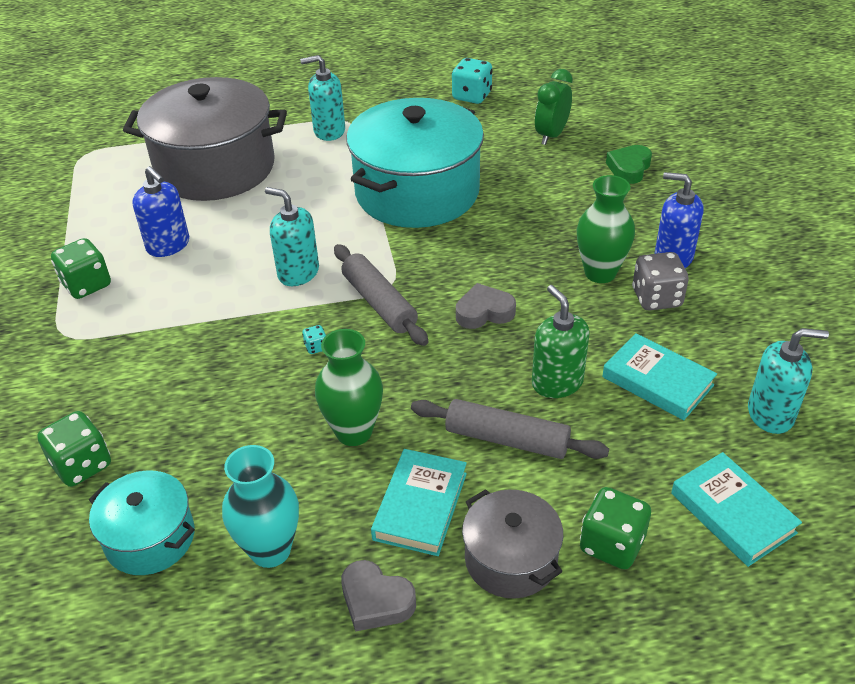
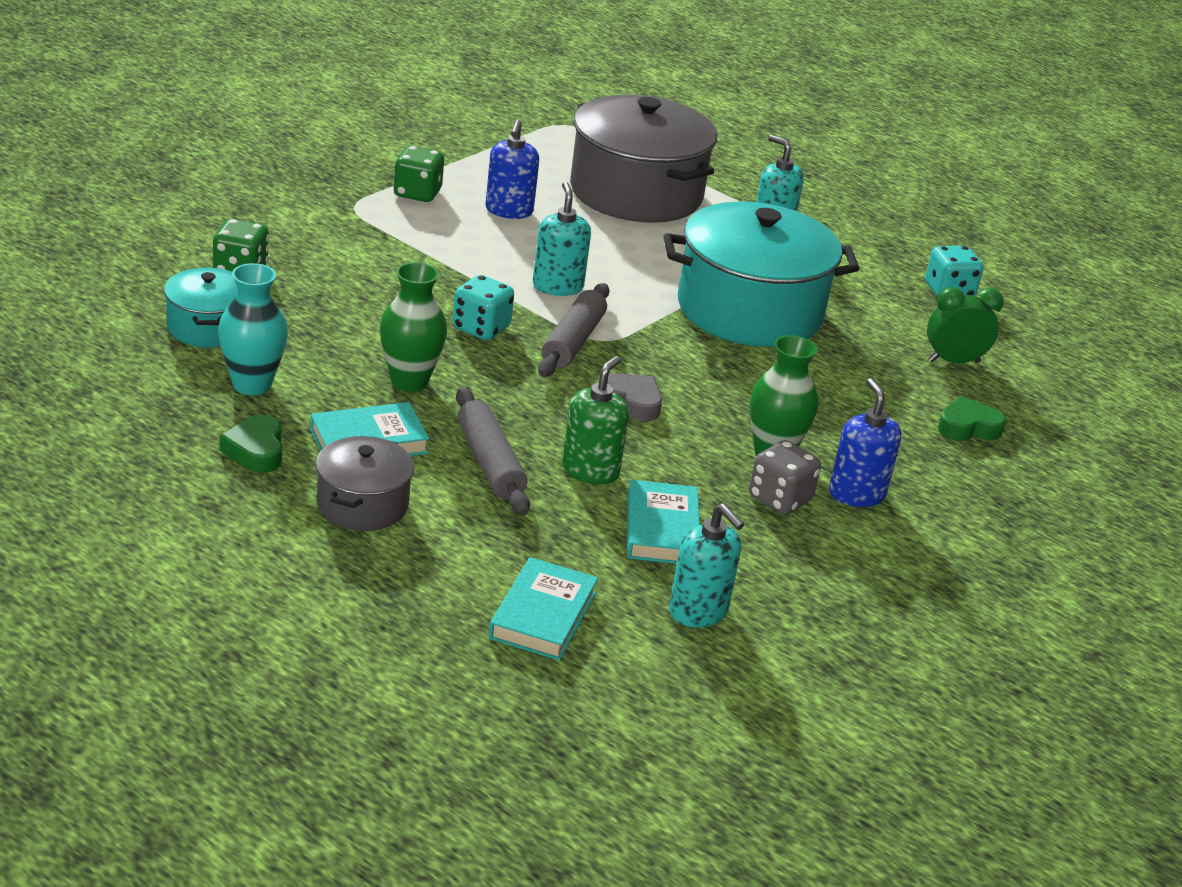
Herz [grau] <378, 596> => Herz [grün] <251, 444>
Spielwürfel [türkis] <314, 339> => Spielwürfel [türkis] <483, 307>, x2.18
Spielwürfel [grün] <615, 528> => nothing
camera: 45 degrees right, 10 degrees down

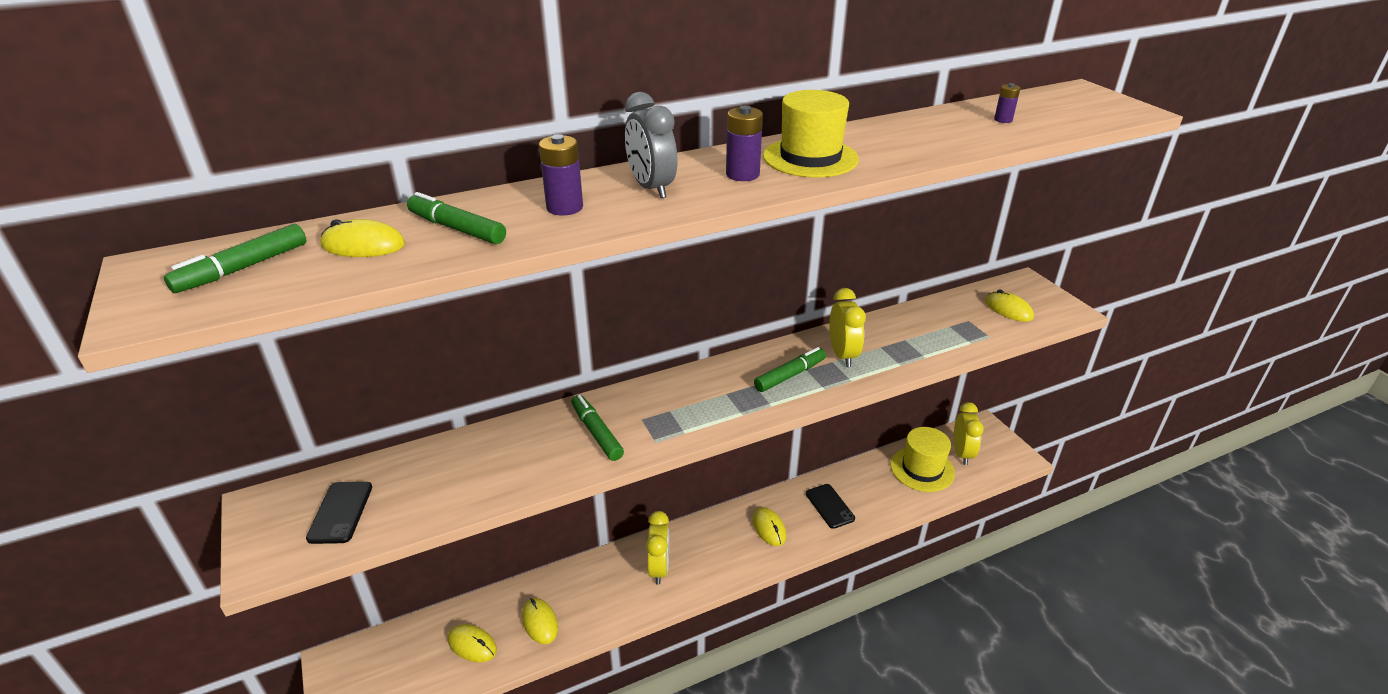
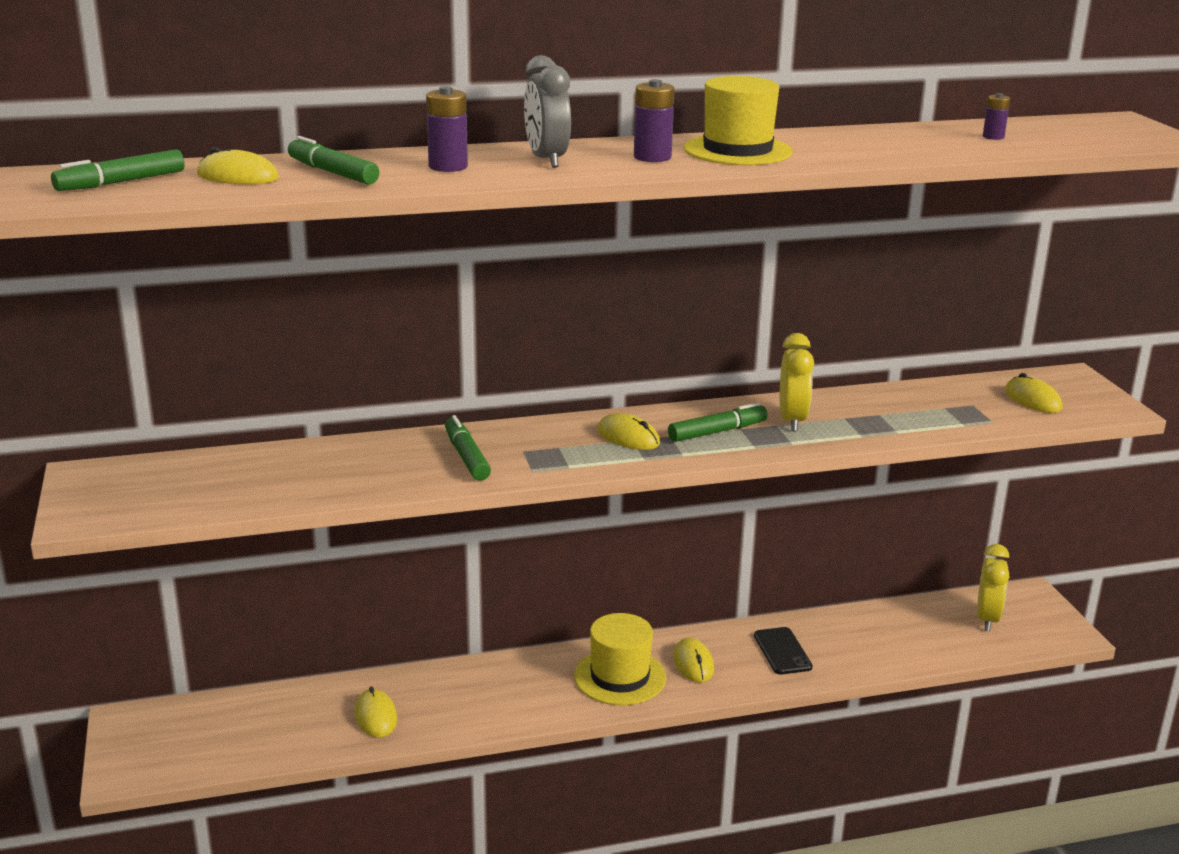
Hut [gelb] <922, 459> => Hut [gelb] <620, 659>, move
Computermaus [gelb] <472, 643> => Computermaus [gelb] <628, 431>, move
Handy [schwarz] <339, 513> => nothing
Wecker [gelb] <657, 548> => nothing
camera: 10 degrees right, 10 degrees down

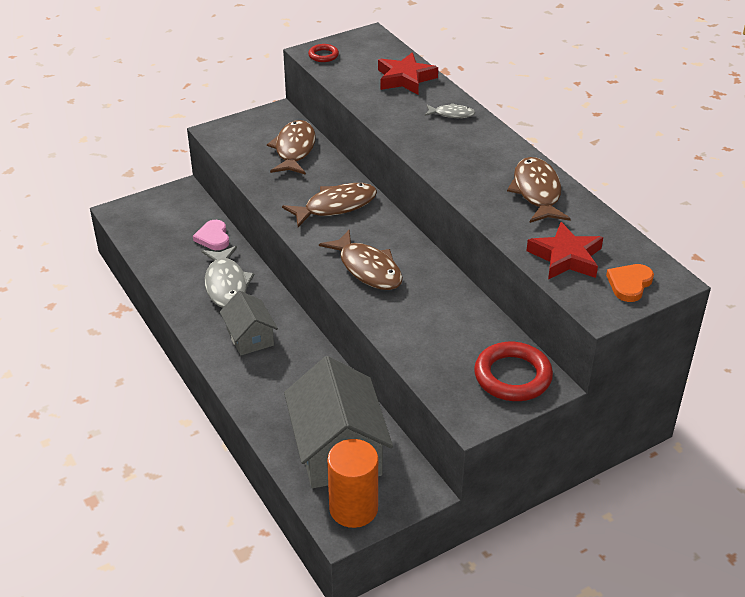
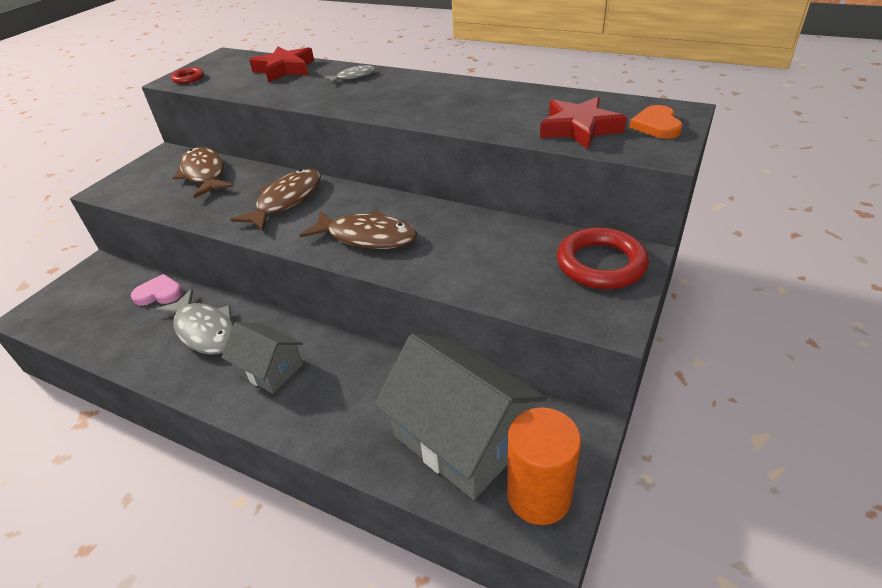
Herz [rosa] <211, 235> => Herz [rosa] <157, 290>, 135 degrees clockwise
Fisch [braun] <539, 190> => nothing
camera: 30 degrees left, 0 degrees up

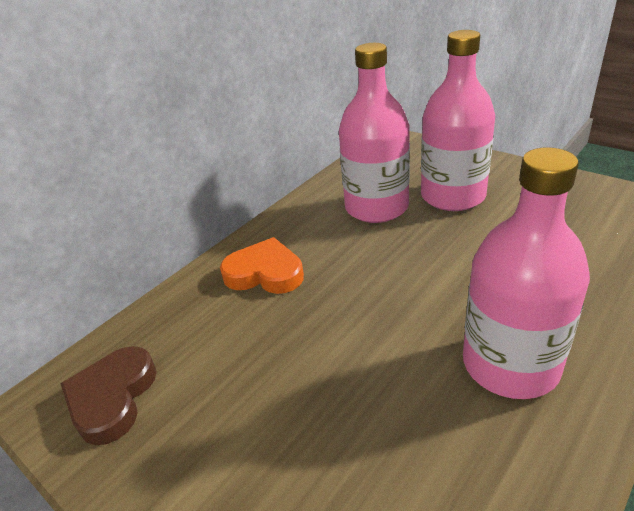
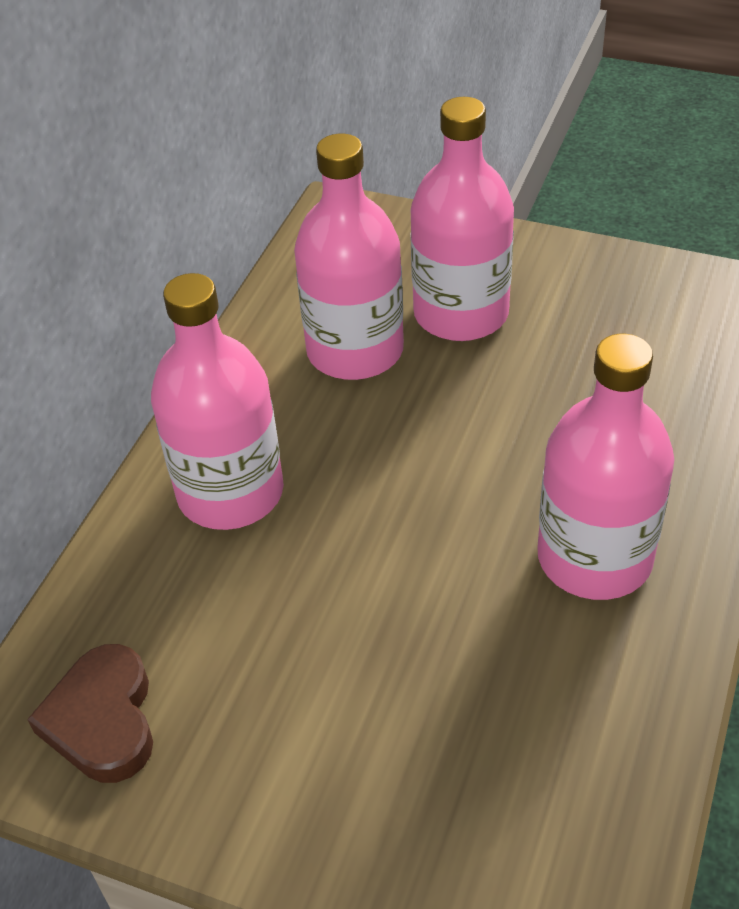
Herz [orange] <262, 265> => Flasche [rosa] <217, 401>
camera: 20 degrees left, 10 degrees up

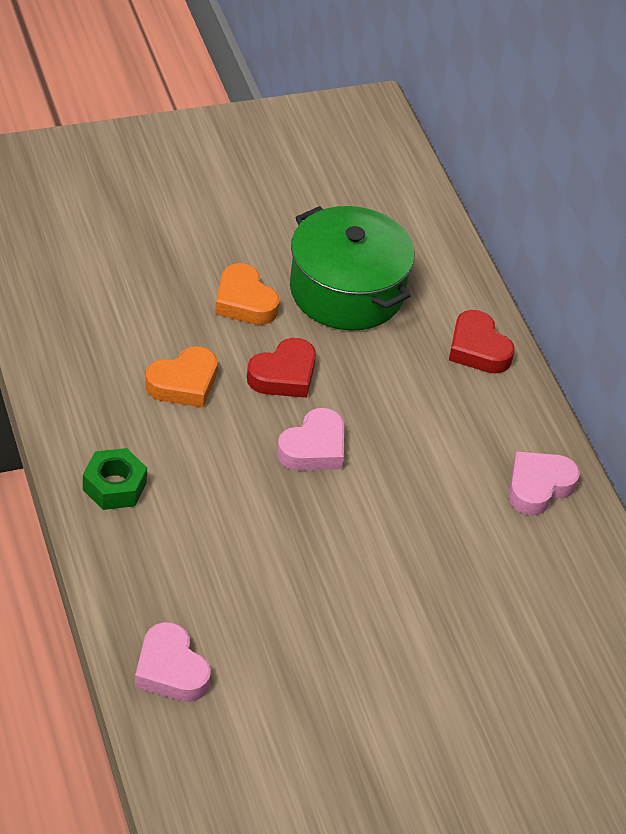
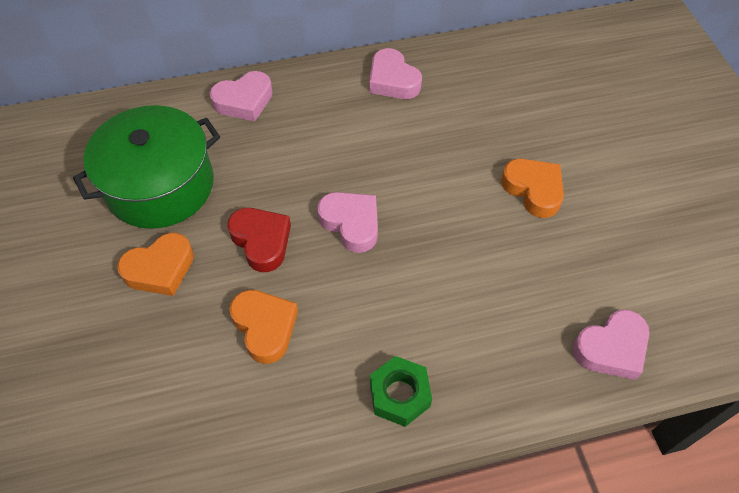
Herz [rot] <481, 341> => Herz [rosa] <241, 96>
nothing => Herz [orange] <532, 188>
camera: 80 degrees left, 10 degrees up

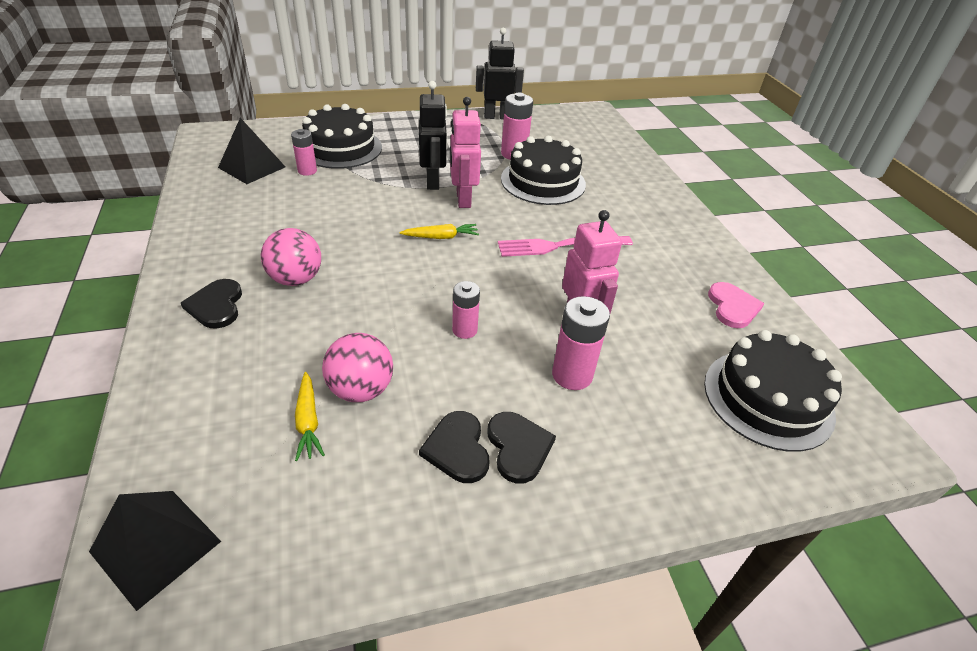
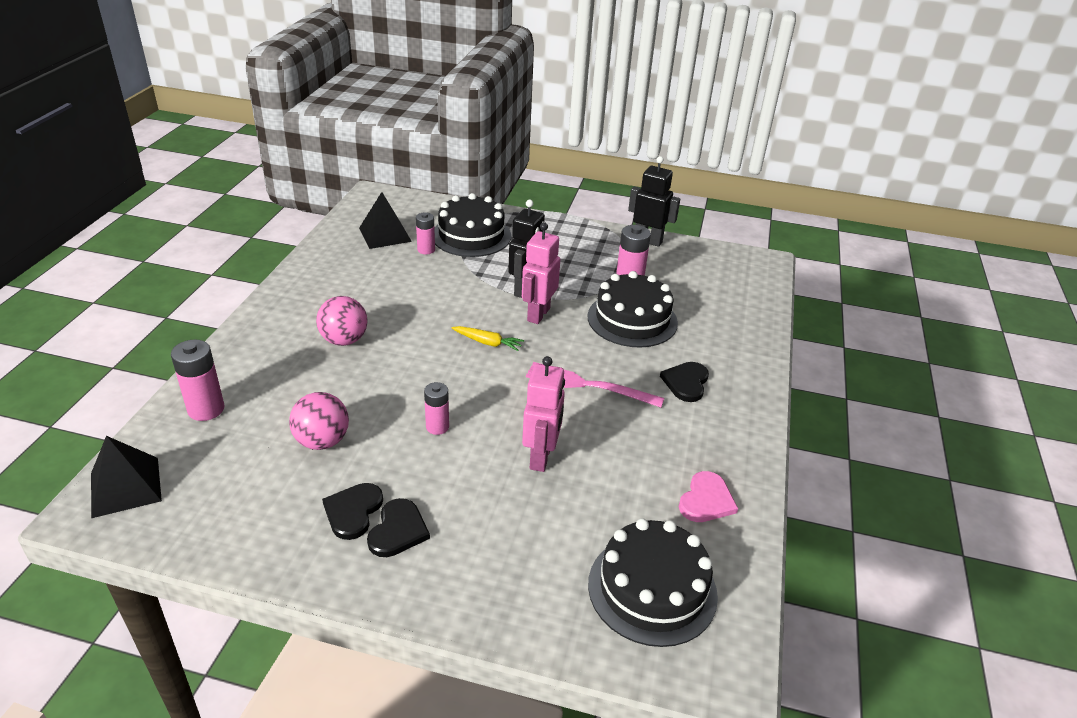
Batterie [rosa] <581, 343> => Batterie [rosa] <198, 380>, move
Herz [schwarz] <211, 304> => Herz [schwarz] <684, 382>, move
Karotte [gelb] <310, 416> => nothing
camera: 30 degrees right, 5 degrees down

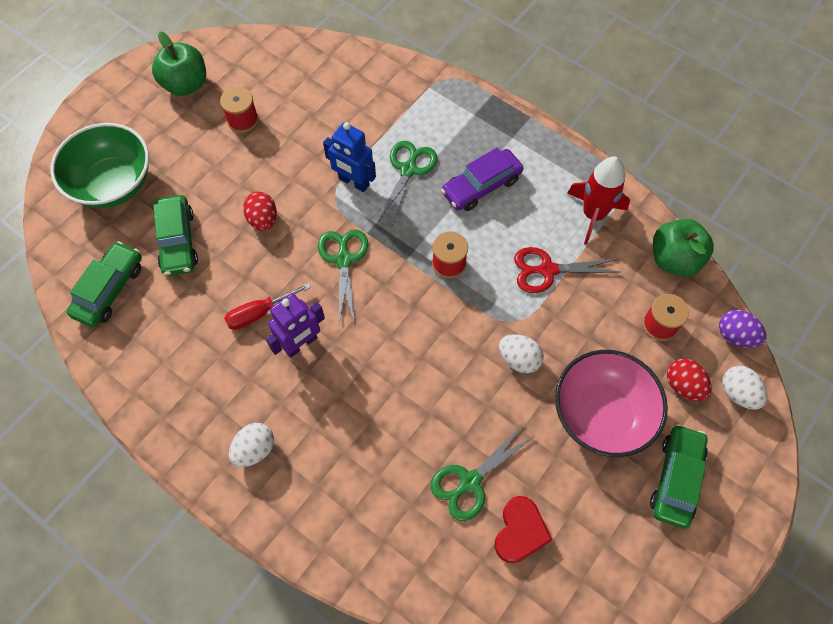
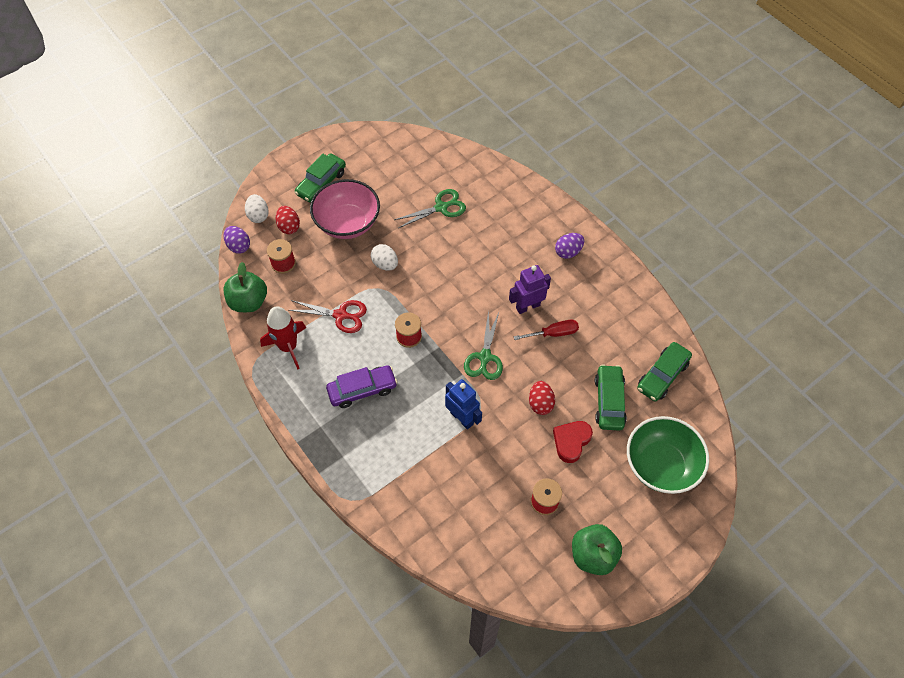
Herz [rot] <523, 529> => Herz [rot] <573, 442>, move
Ei [weiß] <251, 445> => Ei [lila] <569, 246>
Schere [grün] <407, 183> => nothing
camera: 165 degrees left, 5 degrees down

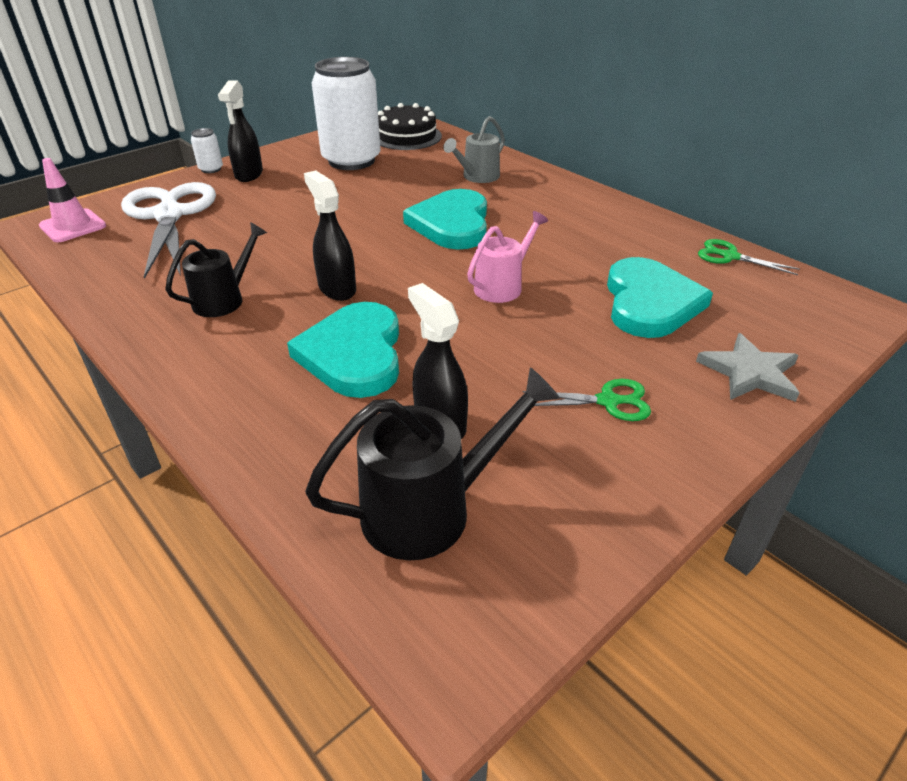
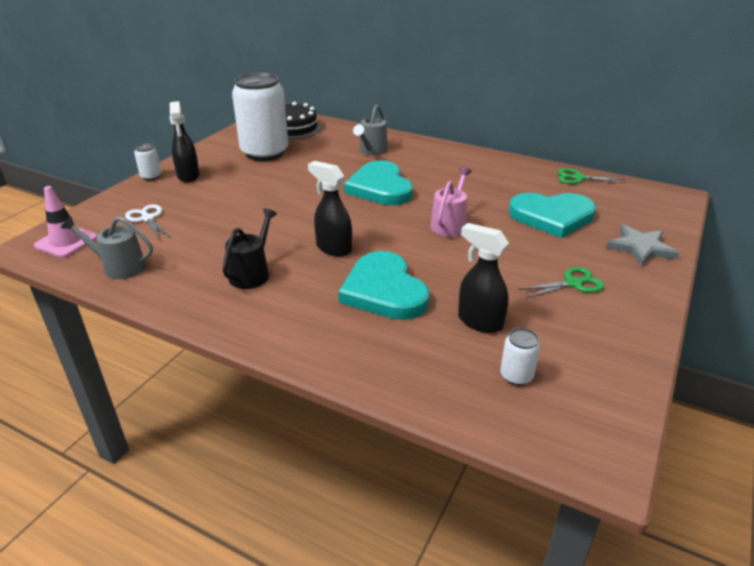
nothing => Gießkanne [grau] <107, 247>
Schere [weiß] <168, 230> => Schere [weiß] <148, 222>, x0.46
Gießkanne [schwarz] <432, 463> => Dose [weiß] <520, 357>
Herz [türkis] <660, 297> => Herz [türkis] <552, 215>, 105 degrees clockwise
camera: 20 degrees left, 5 degrees down

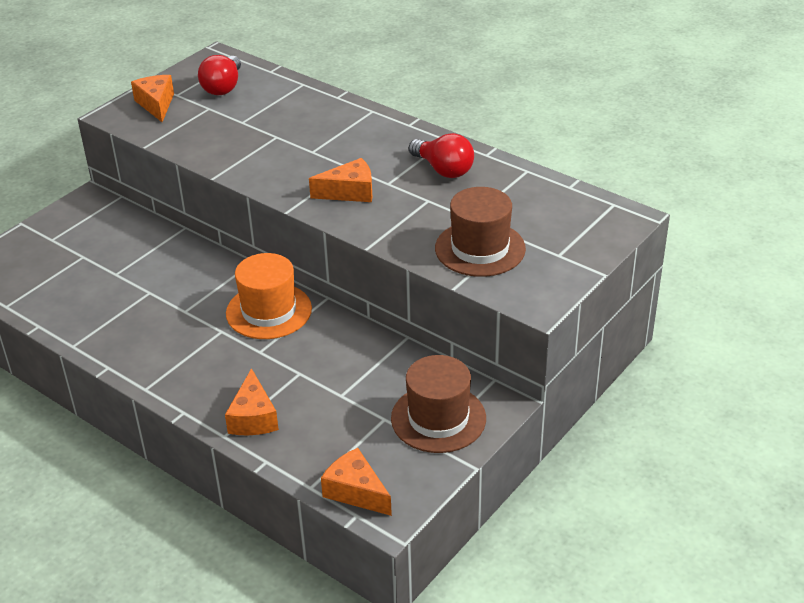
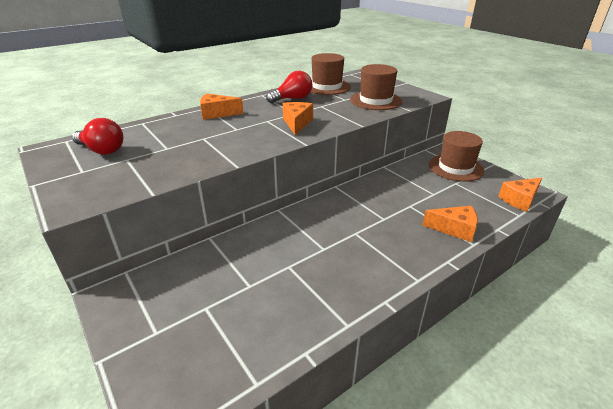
Käse [orange] <152, 98> => Käse [orange] <222, 106>, move
nothing => Hut [braun] <331, 74>
Hut [orange] <269, 296> => nothing
camera: 75 degrees left, 5 degrees down

